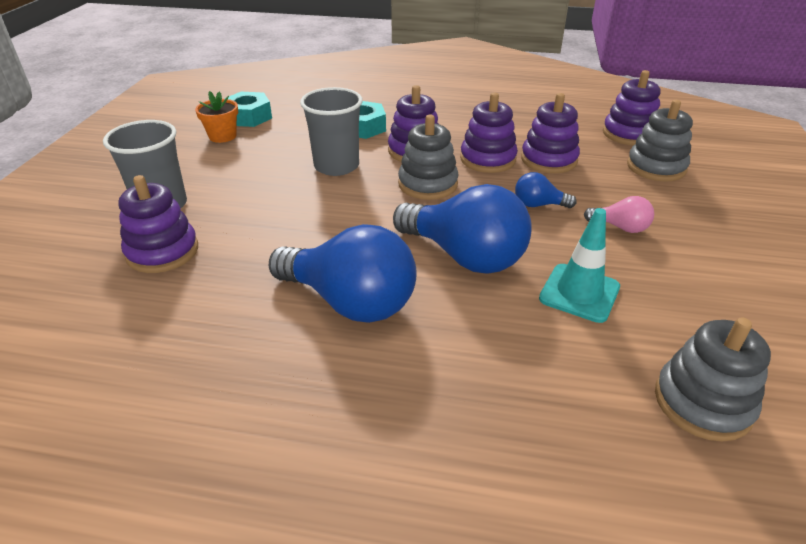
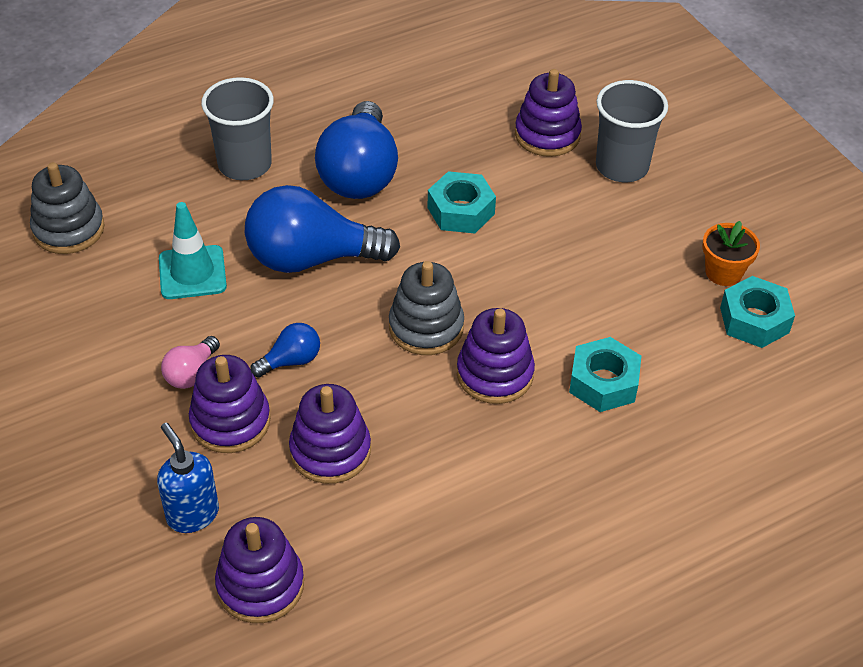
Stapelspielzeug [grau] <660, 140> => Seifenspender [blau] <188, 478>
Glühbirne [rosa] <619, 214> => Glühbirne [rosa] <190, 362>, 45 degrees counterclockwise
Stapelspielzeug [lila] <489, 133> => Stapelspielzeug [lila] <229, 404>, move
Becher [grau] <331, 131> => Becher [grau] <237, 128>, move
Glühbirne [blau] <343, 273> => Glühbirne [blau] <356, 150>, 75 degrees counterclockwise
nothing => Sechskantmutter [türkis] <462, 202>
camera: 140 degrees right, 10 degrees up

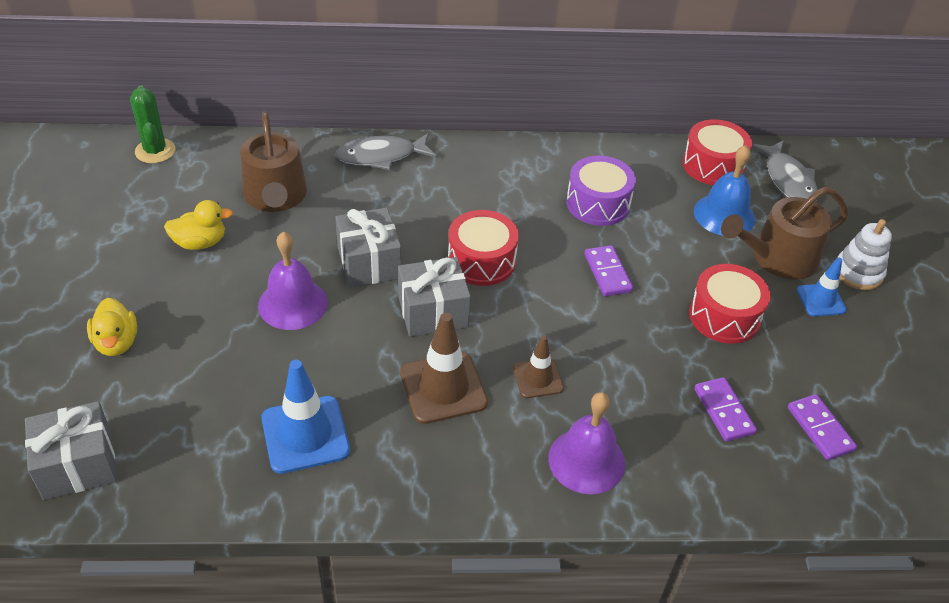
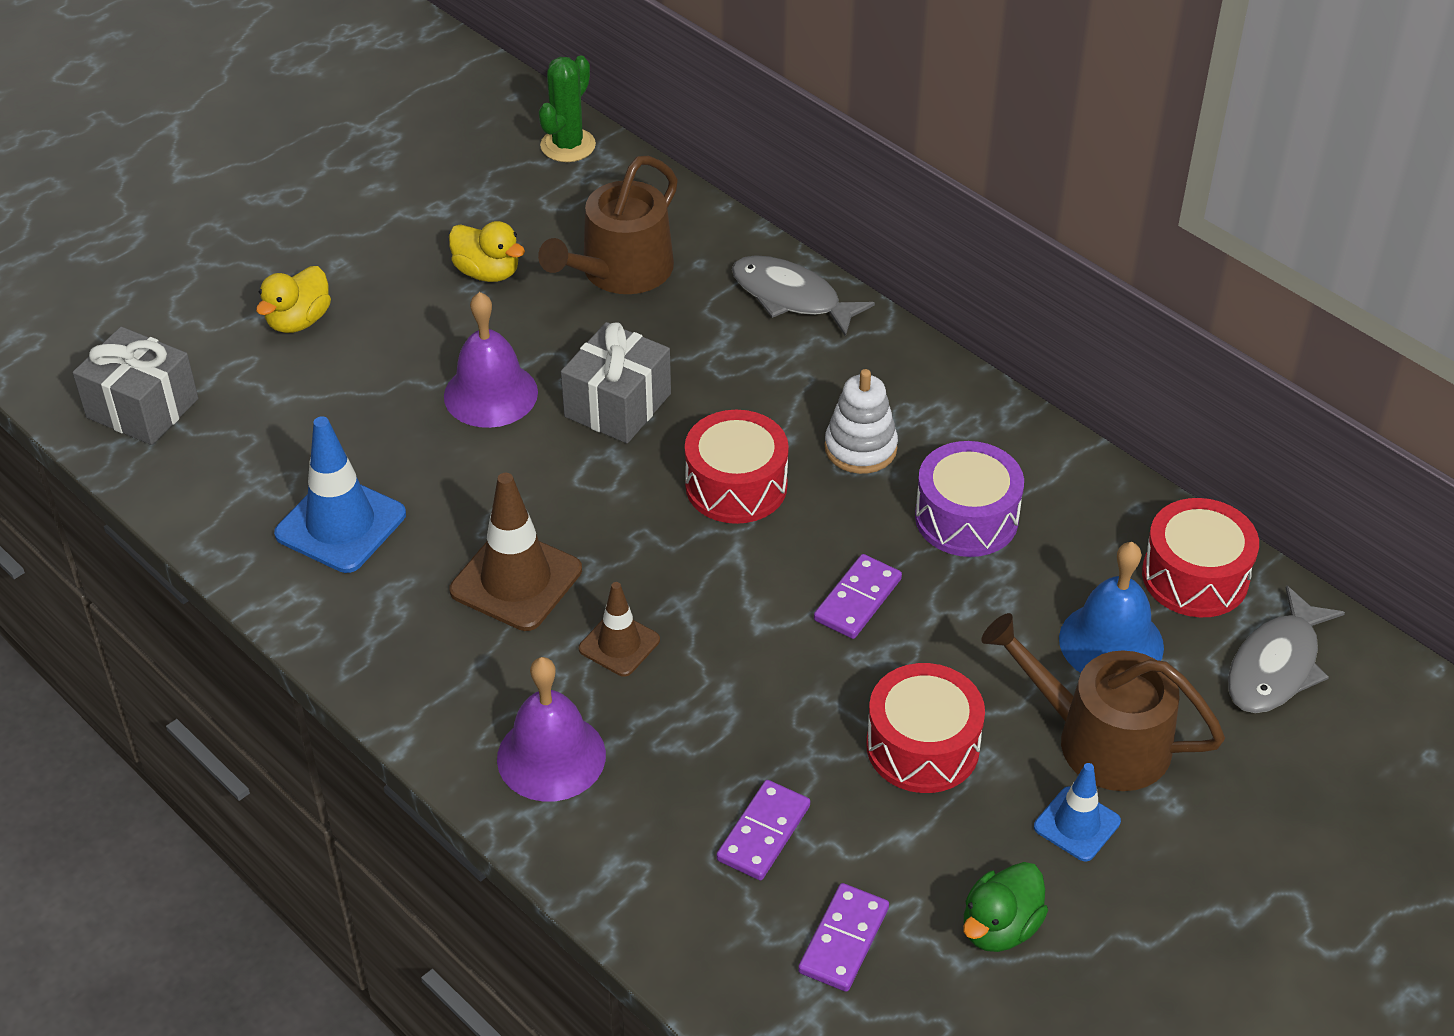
Stapelspielzeug [weiß] <864, 254> => Stapelspielzeug [weiß] <861, 421>, move
nothing => Ente [grün] <1005, 907>
Geschenk [grau] <434, 297> => nothing
camera: 50 degrees right, 0 degrees up

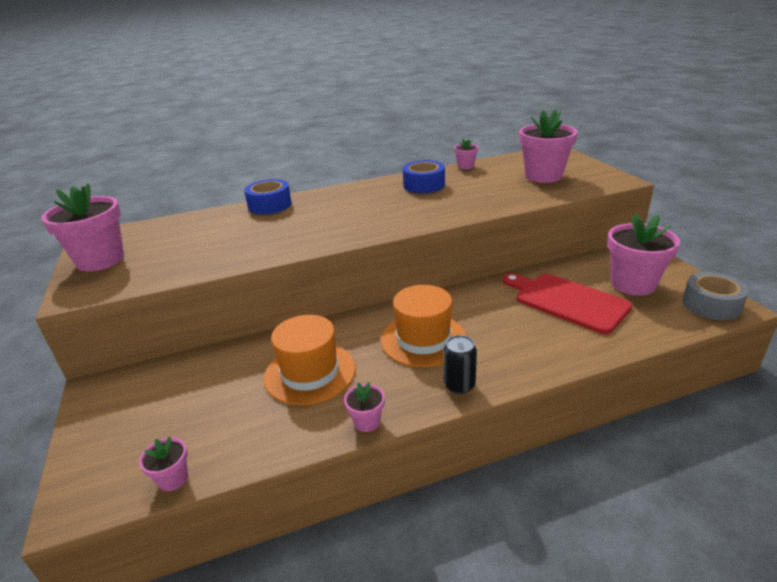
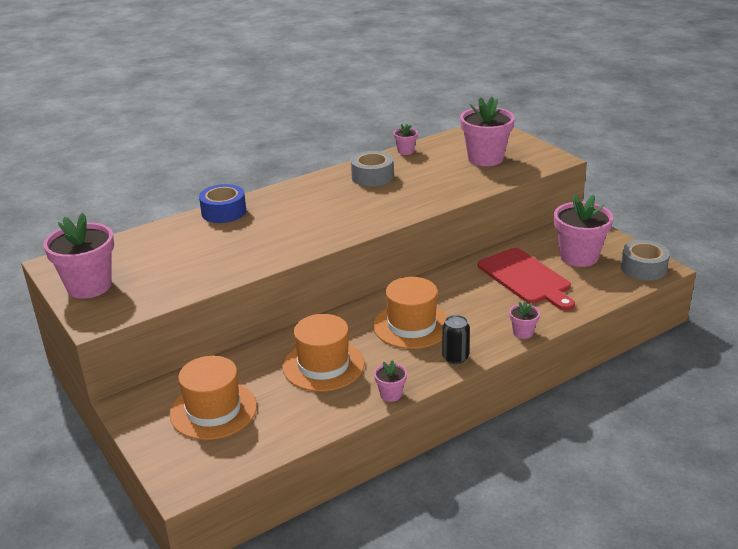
nothing => Hut [orange] <213, 398>
Klebeband [blau] <424, 176> => Klebeband [grau] <372, 169>
Schneidebrett [rot] <567, 303> => Schneidebrett [rot] <526, 279>, 150 degrees counterclockwise
Blumentopf [rosa] <163, 464> => Blumentopf [rosa] <524, 320>, move
camera: 15 degrees left, 0 degrees up

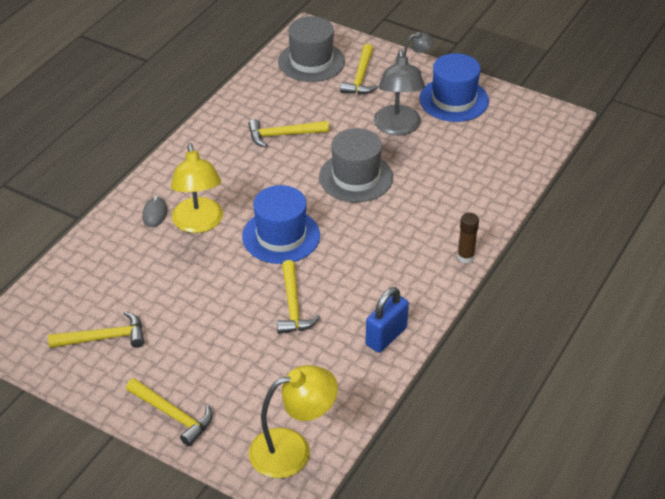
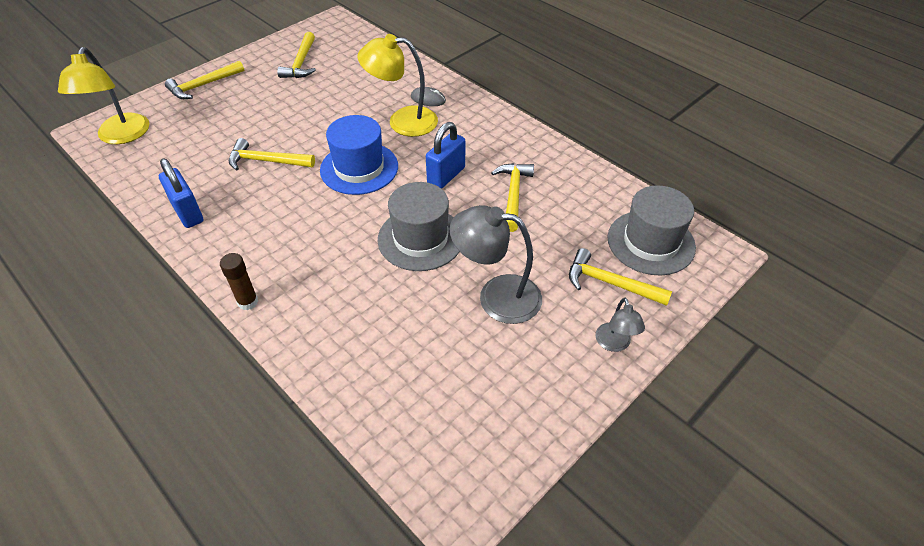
nothing => Vorhängeschloss [blau] <445, 155>
Hut [blau] <454, 87> => nothing
camera: 105 degrees right, 5 degrees up

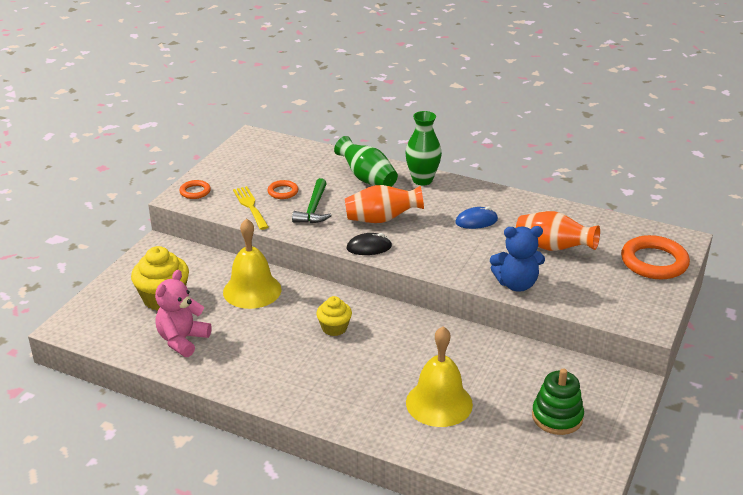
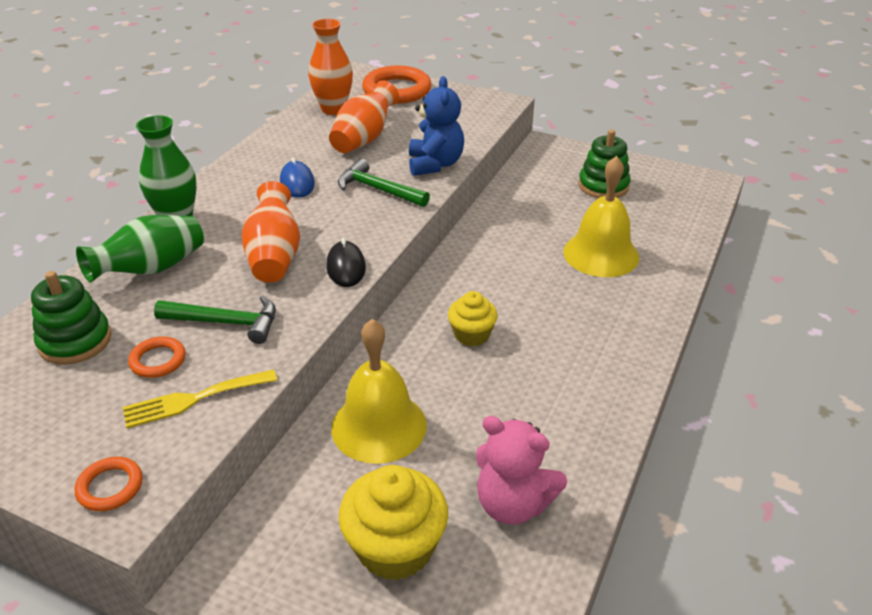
nothing => Stapelspielzeug [grün] <71, 318>
nothing => Vase [orange] <330, 67>
nothing => Hammer [grün] <384, 182>
camera: 90 degrees left, 5 degrees up

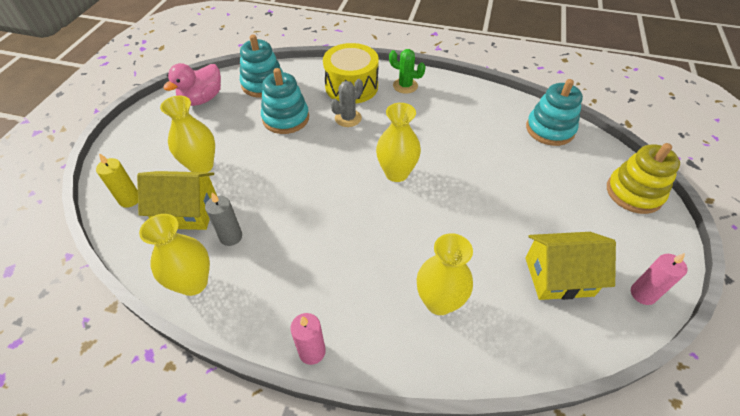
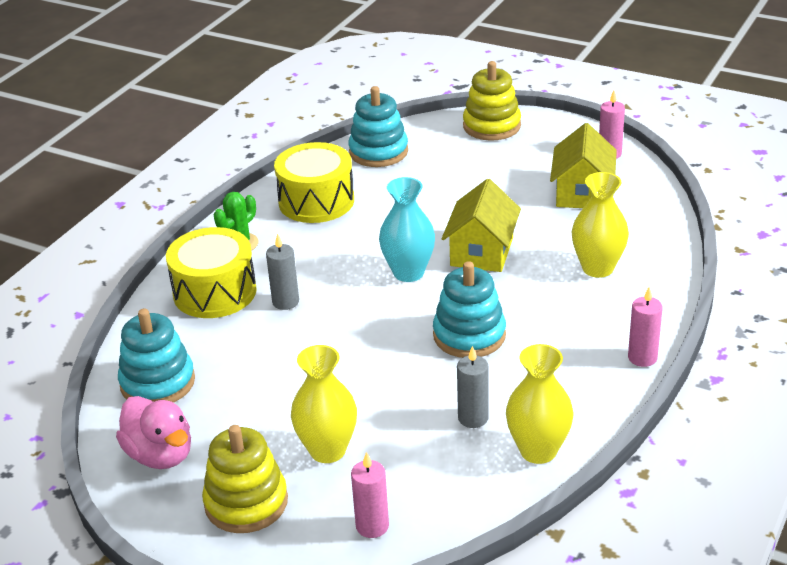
nothing => Stapelspielzeug [gelb] <245, 479>
Kaktus [grau] <347, 103> => Kerze [grau] <282, 271>
nothing => Trommel [gelb] <314, 182>
Kerze [gelb] <117, 180> => Kerze [rosa] <370, 495>
Vase [gelb] <398, 142> => Vase [türkis] <407, 229>
Stapelspielzeug [türkis] <285, 101> => Stapelspielzeug [türkis] <469, 309>, move
Haus [gelb] <177, 200> => Haus [gelb] <481, 225>, move
camera: 75 degrees left, 15 degrees down

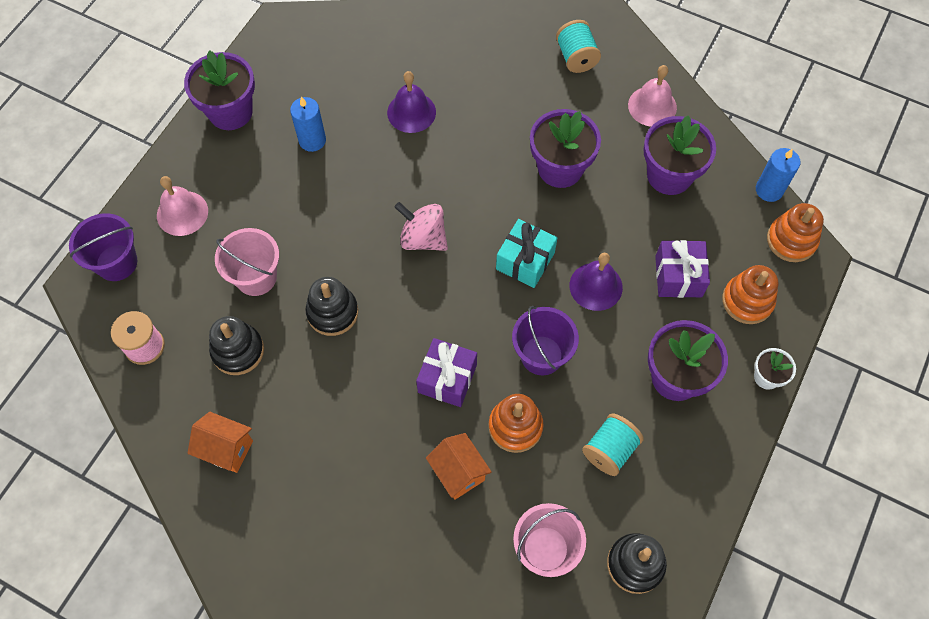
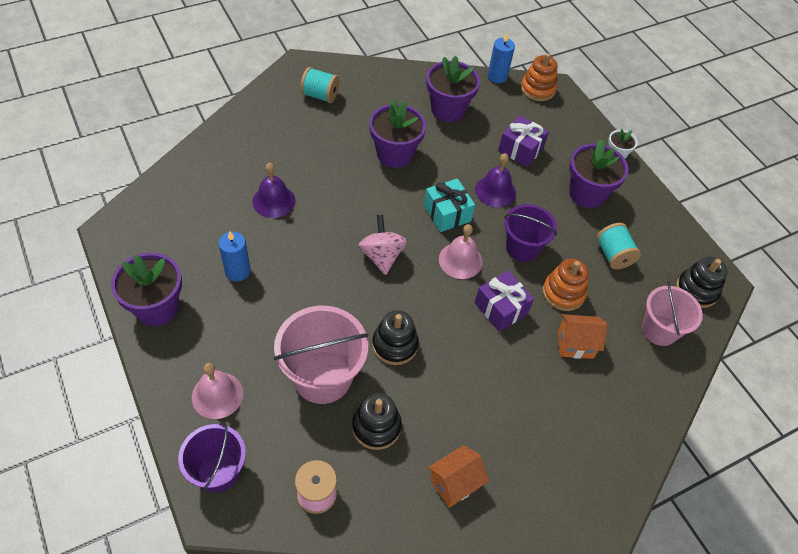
Eimer [rosa] <247, 262> => Eimer [rosa] <321, 355>, x1.51
Kreisel [rosa] <421, 226> => Kreisel [rosa] <382, 245>, 105 degrees clockwise
Glocke [rosa] <652, 96> => Glocke [rosa] <461, 251>, move
Stapelspielzeug [orange] <750, 294> => nothing
camera: 60 degrees left, 10 degrees down

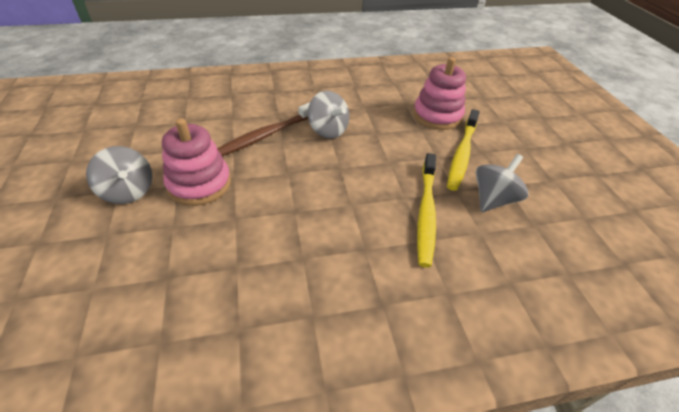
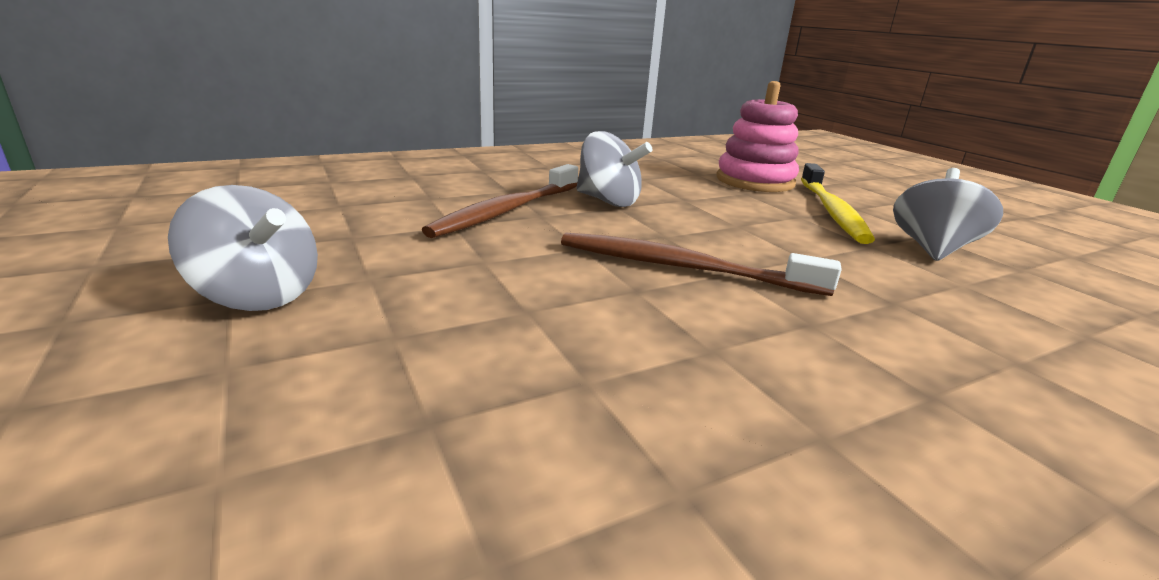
nothing => Zahnbürste [braun] <701, 264>
Stapelspielzeug [rosa] <196, 162> => nothing
Zahnbürste [gelb] <426, 210> => nothing
camera: 15 degrees left, 20 degrees down

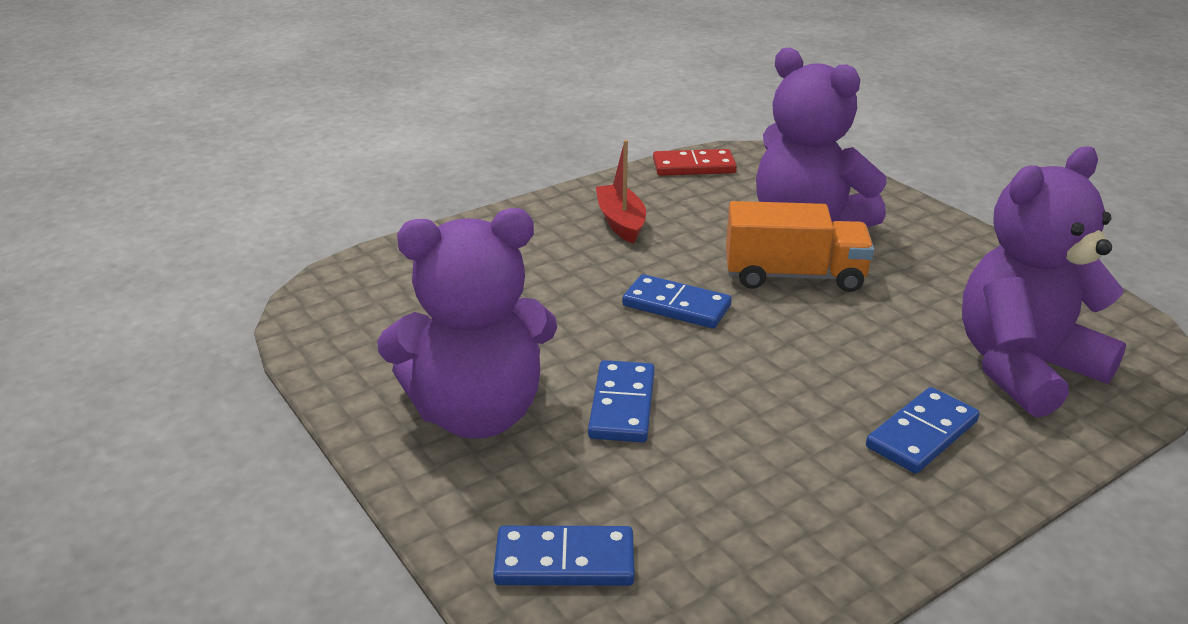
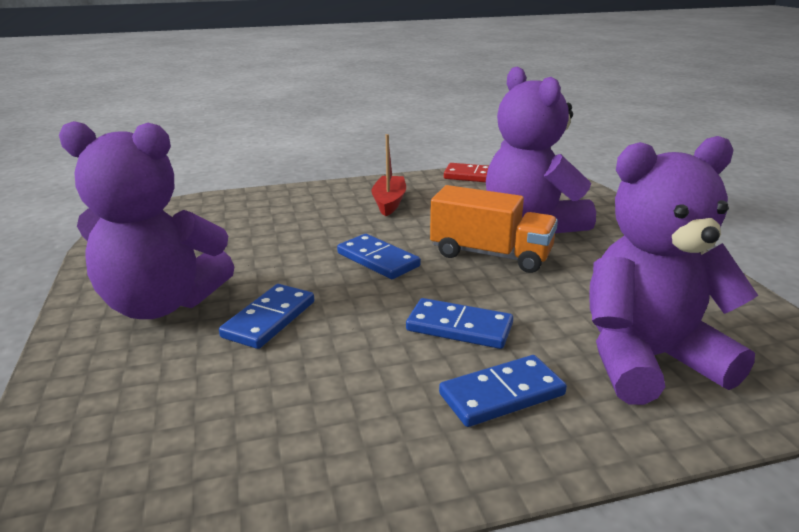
Dominostein [blau] <564, 556> => Dominostein [blau] <459, 323>, move
camera: 20 degrees right, 5 degrees down

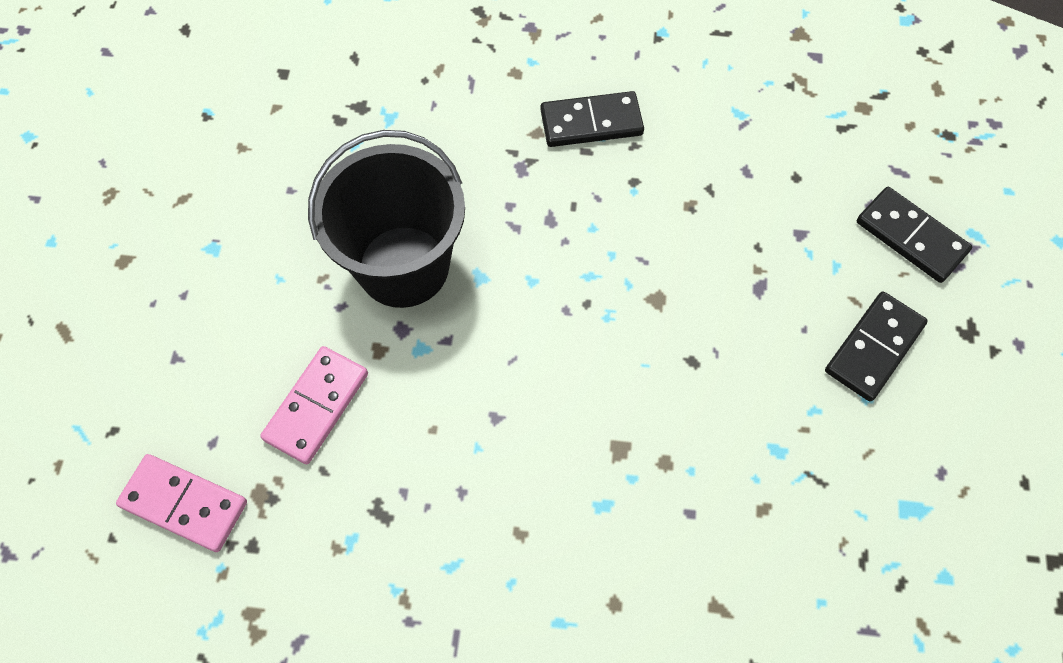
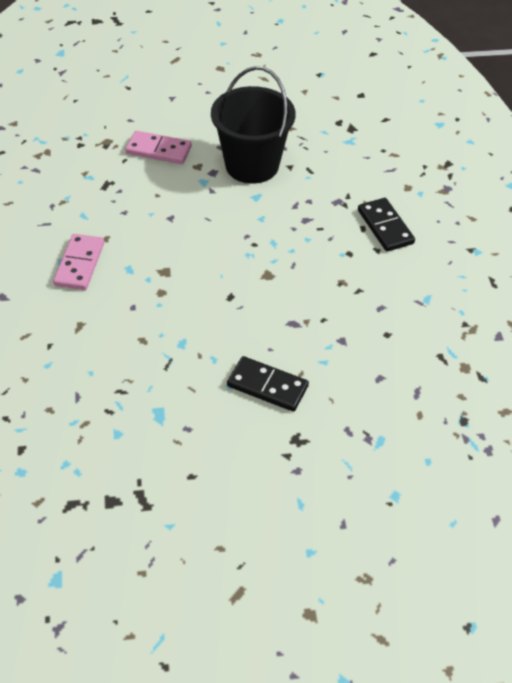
Dominostein [rosa] <181, 503> => Dominostein [rosa] <78, 262>, move
Dominostein [schwarz] <914, 235> => nothing
camera: 75 degrees right, 15 degrees down

